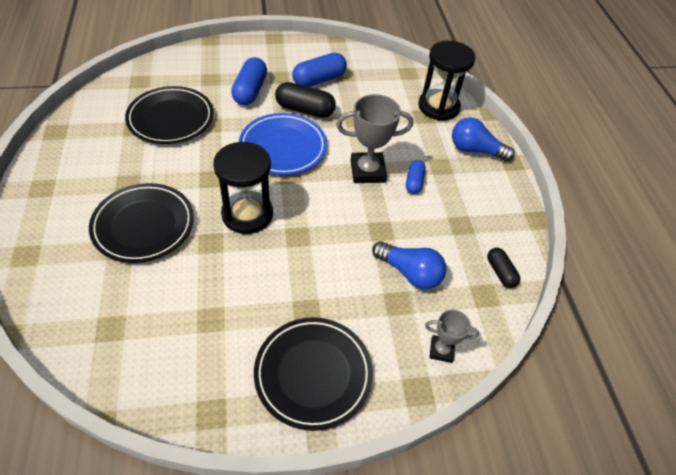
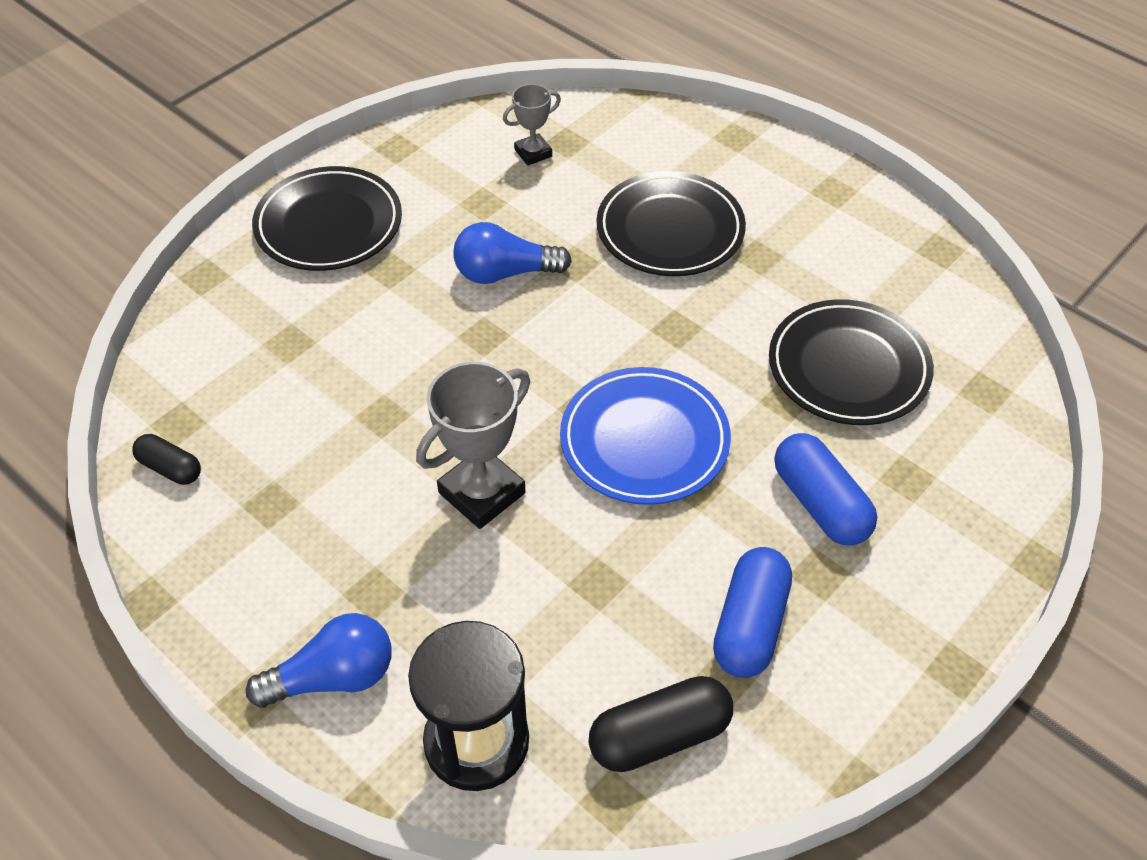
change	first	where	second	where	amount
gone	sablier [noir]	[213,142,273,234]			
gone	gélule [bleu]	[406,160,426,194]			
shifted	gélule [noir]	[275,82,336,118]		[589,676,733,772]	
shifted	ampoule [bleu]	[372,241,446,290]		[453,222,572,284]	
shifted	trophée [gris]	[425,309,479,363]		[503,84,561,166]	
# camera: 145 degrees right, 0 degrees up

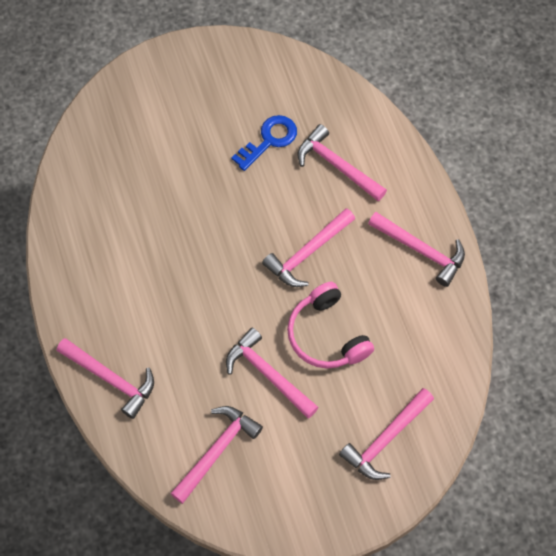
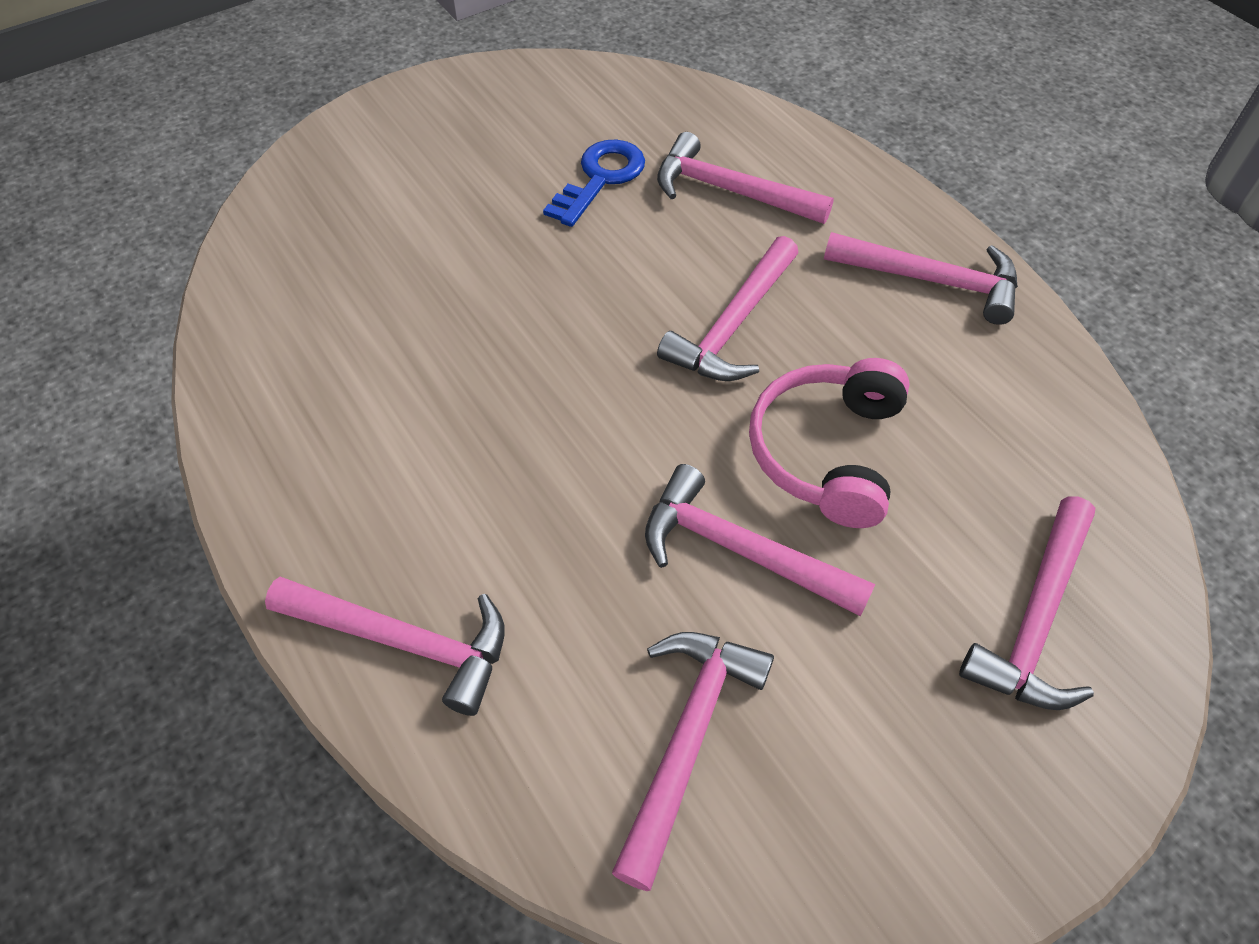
change	first	where	second	where	amount
rotated	casque audio [rose]	[287,282,374,369]		[749,358,910,528]	60 degrees clockwise
# camera: 15 degrees left, 10 degrees down

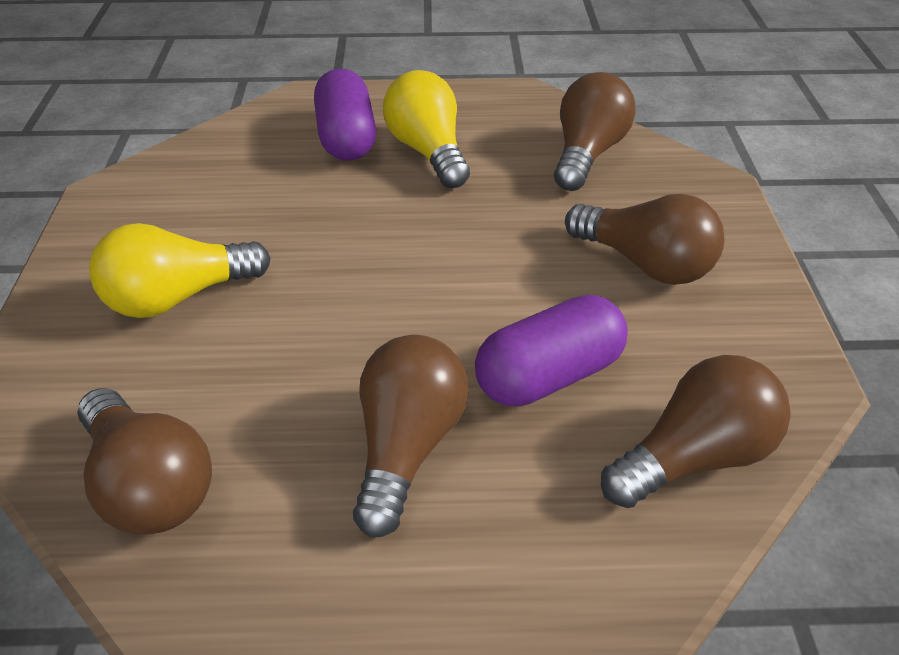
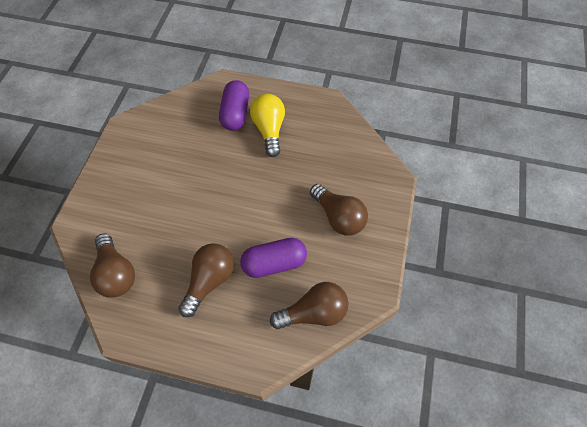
change	first	where	second	where	amount
gone	ampoule [jaune]	[89,223,271,318]			
gone	ampoule [marron]	[554,72,636,191]			
# camera: 15 degrees right, 15 degrees up

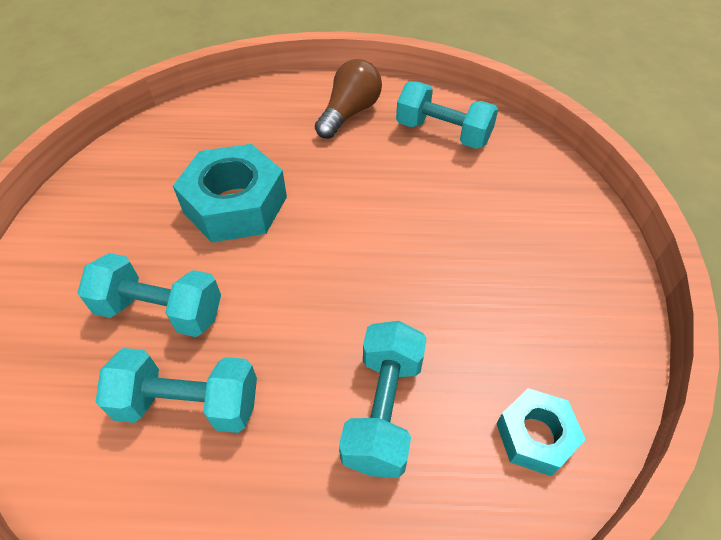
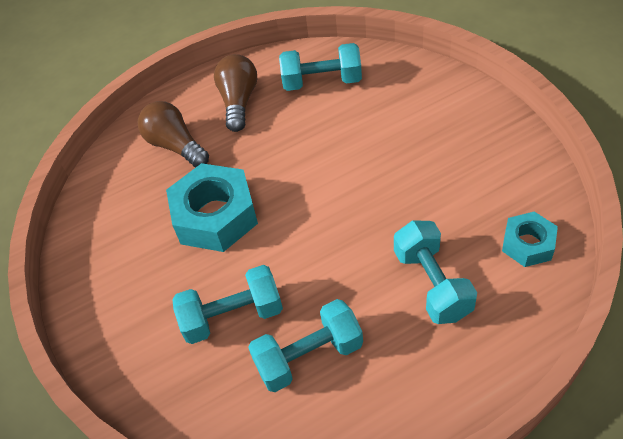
change	first	where	second	where	amount
new			ampoule [marron]	[137,101,209,168]	
# camera: 25 degrees left, 0 degrees up

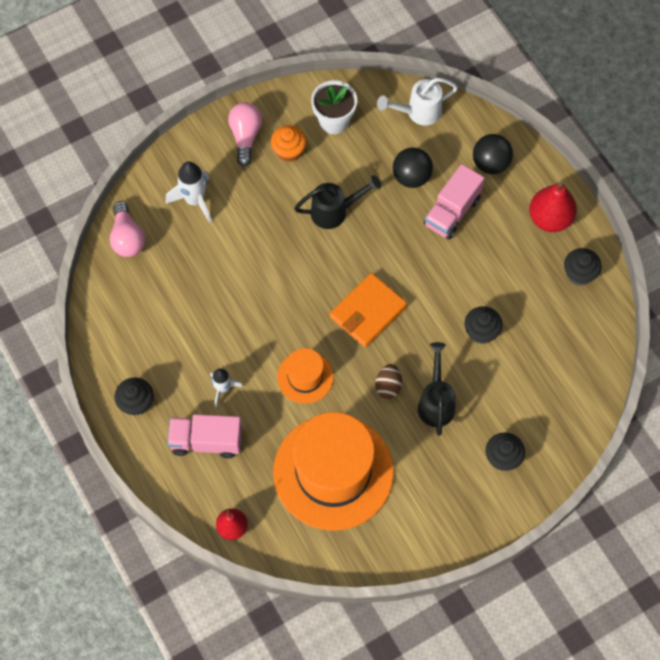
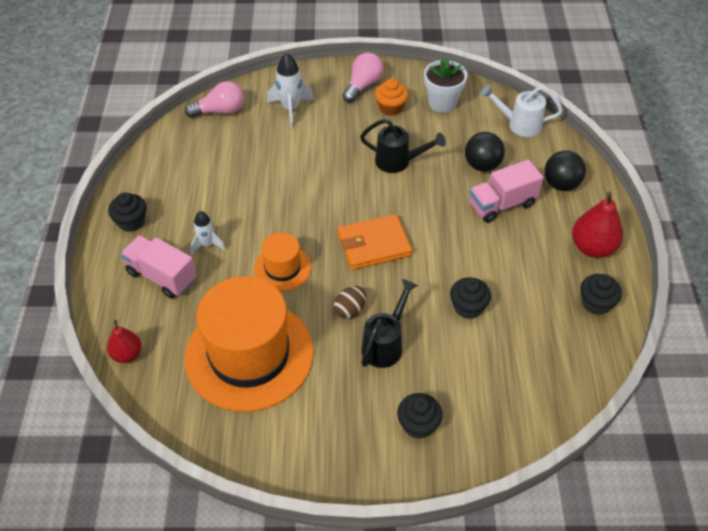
change	first	where	second	where	amount
rotated	ampoule [rose]	[110,201,145,257]		[185,81,244,118]	120 degrees counterclockwise
# camera: 30 degrees right, 15 degrees down

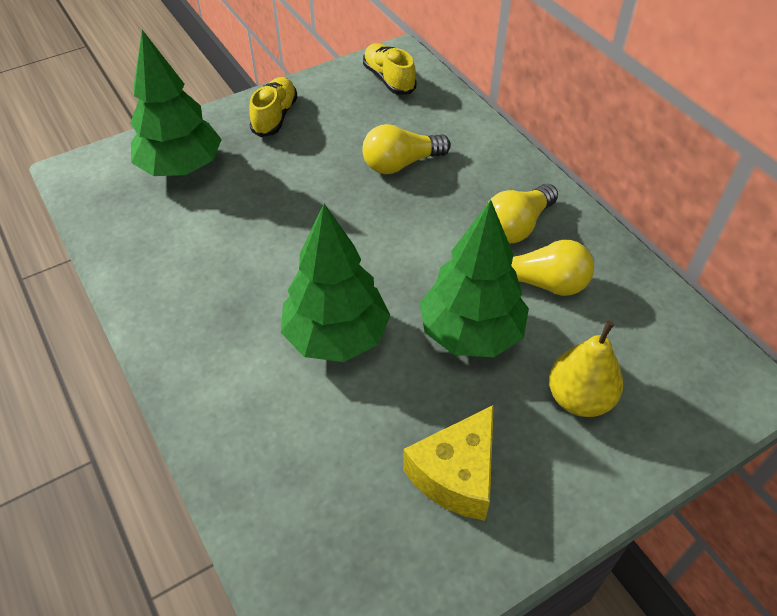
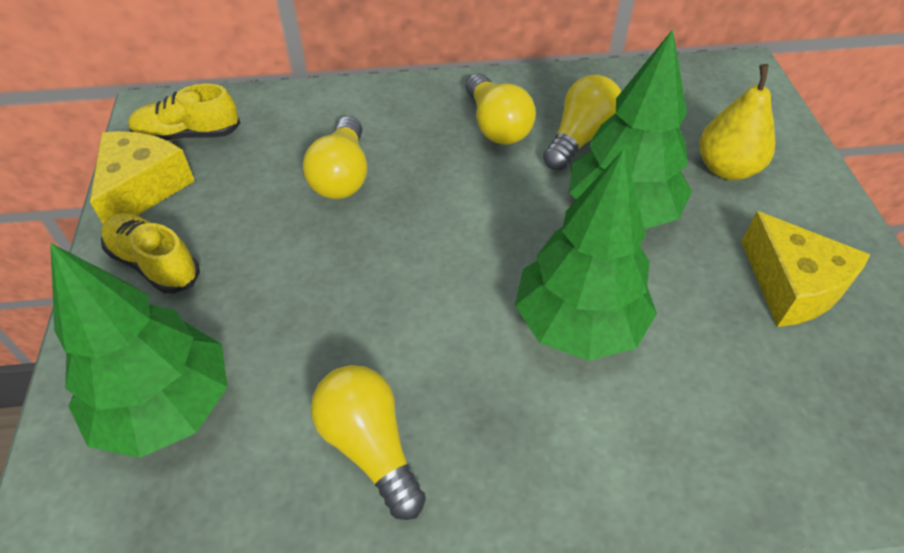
change	first	where	second	where	amount
new			fromage [jaune]	[90,131,195,223]	
new			ampoule [jaune]	[310,365,426,520]	
# camera: 65 degrees left, 0 degrees up

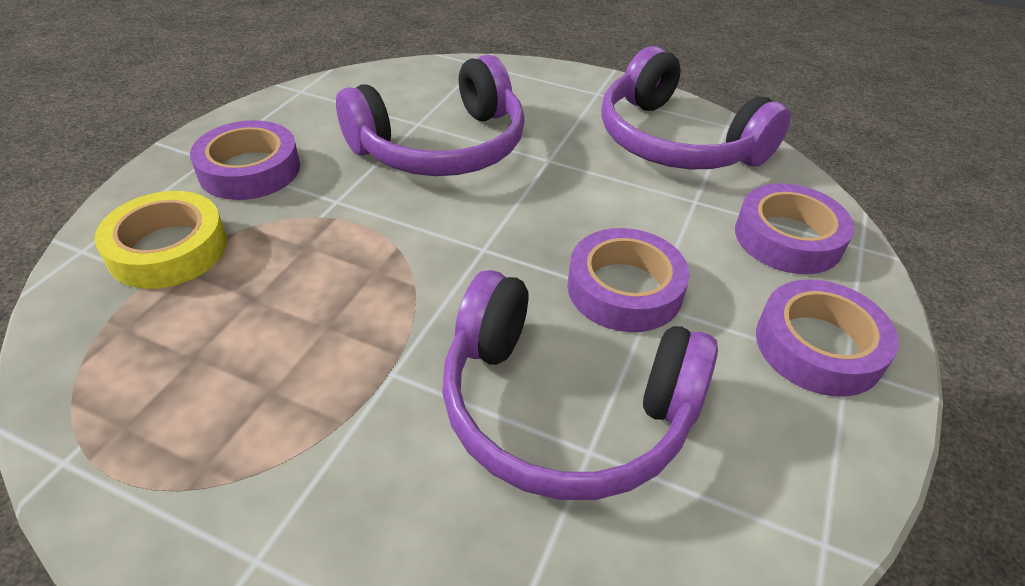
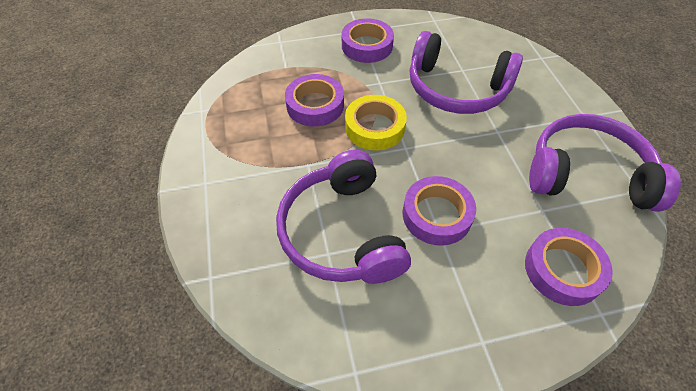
change	first	where	second	where	amount
shifted	ruban adhésif [jaune]	[95,191,227,289]		[345,95,407,151]	
shifted	ruban adhésif [violet]	[756,279,899,397]		[285,74,344,127]	
rotated	casque audio [violet]	[601,46,791,169]		[529,114,681,212]	90 degrees clockwise
# camera: 55 degrees right, 10 degrees up

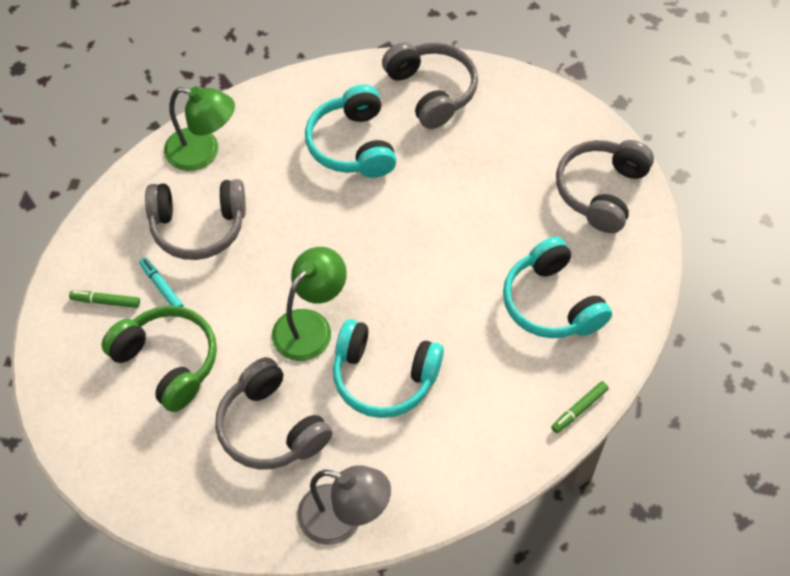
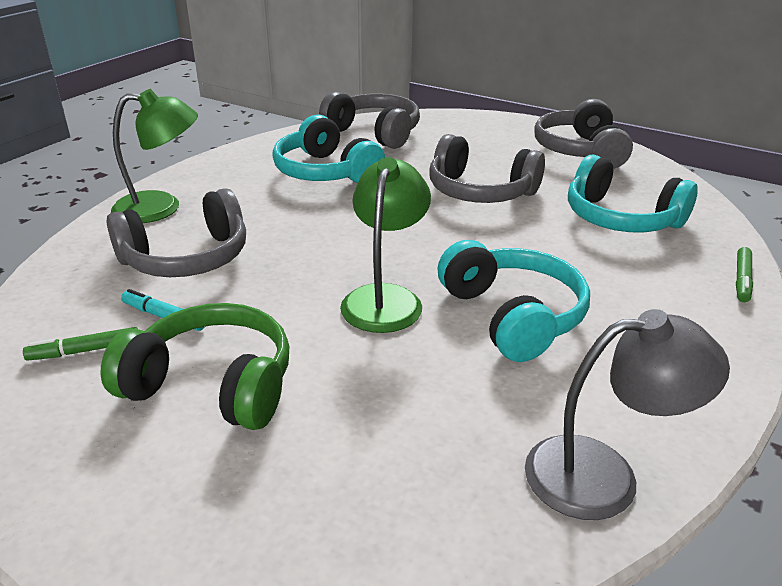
change	first	where	second	where	amount
shifted	casque audio [gris]	[215,357,332,469]		[429,134,545,203]	
rotated	casque audio [turquoise]	[333,319,444,418]		[437,240,590,362]	105 degrees counterclockwise
# camera: 25 degrees left, 25 degrees down

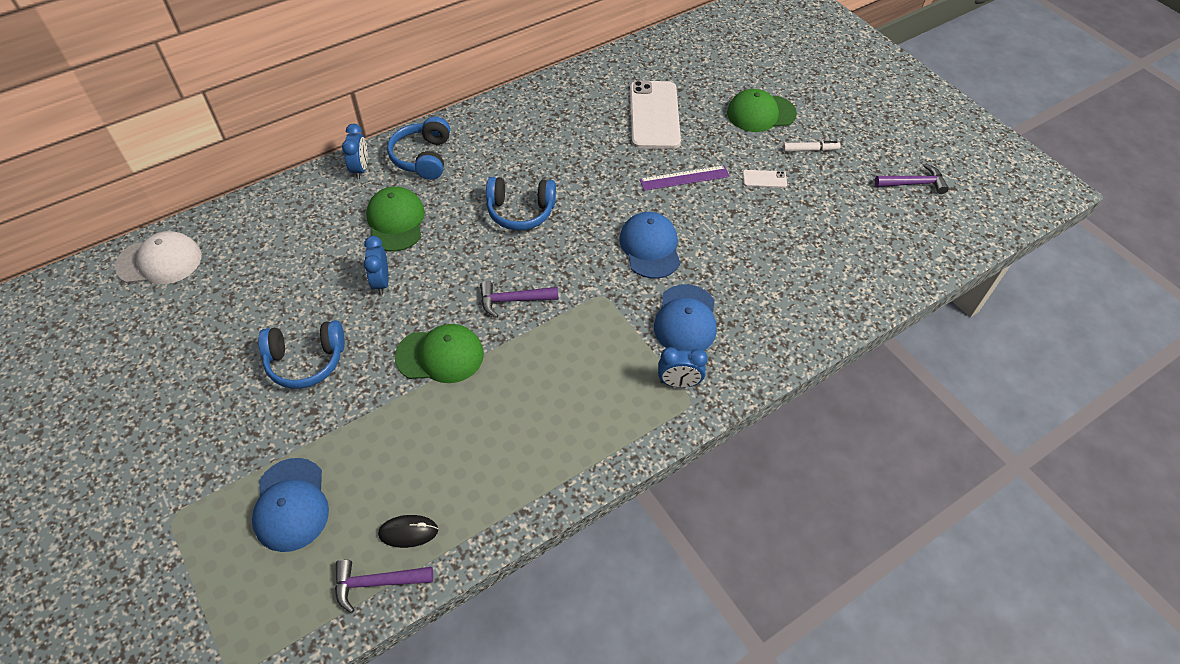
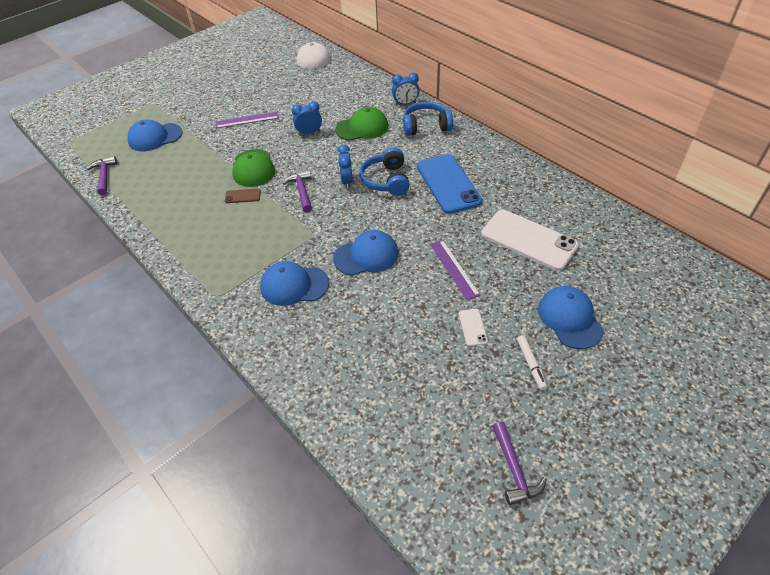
change	first	where	second	where	amount
gone	souris [noir]	[378,515,438,548]			
new			téléphone [marron]	[225,189,261,203]	
new			téléphone [bleu]	[417,154,482,214]	
shifted	réveil [bleu]	[658,347,708,388]		[337,145,353,189]	
swapped	casque audio [bleu]	[258,320,345,389]	règle [violet]	[216,112,279,128]	
repainted	casquette [vert]	[727,89,797,132]	casquette [bleu]	[538,286,604,349]	
rotated	téléphone [blanc]	[630,80,681,149]		[481,210,579,271]	45 degrees clockwise
# camera: 85 degrees right, 5 degrees down

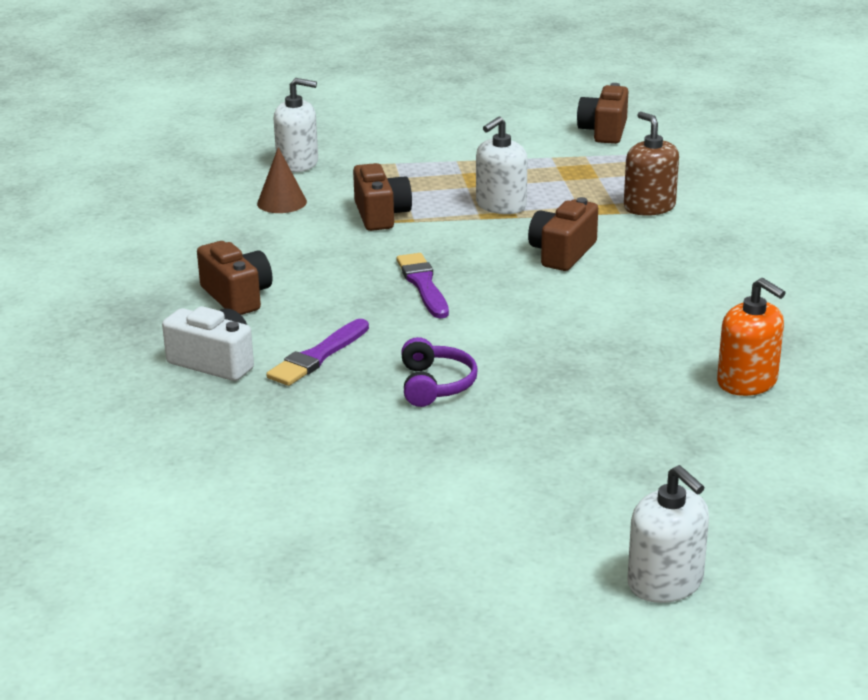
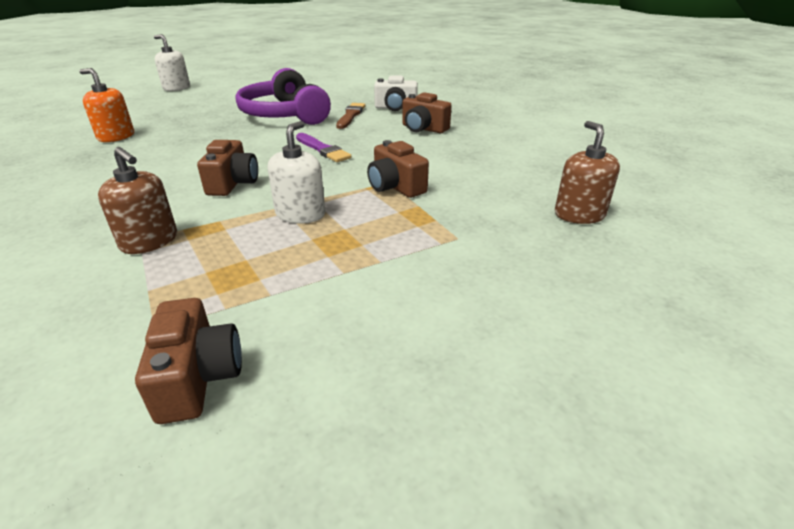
change	first	where	second	where	amount
gone	cône [marron]	[257,147,307,213]			
gone	distributeur de savon [blanc]	[274,78,318,172]			
new			distributeur de savon [marron]	[555,121,620,224]	
repainted	pinceau [violet]	[266,319,369,386]	pinceau [marron]	[336,103,365,129]	
scaled	casque audio [violet]	[401,337,478,407]		[236,68,331,125]	x2.16
# camera: 155 degrees right, 5 degrees up

